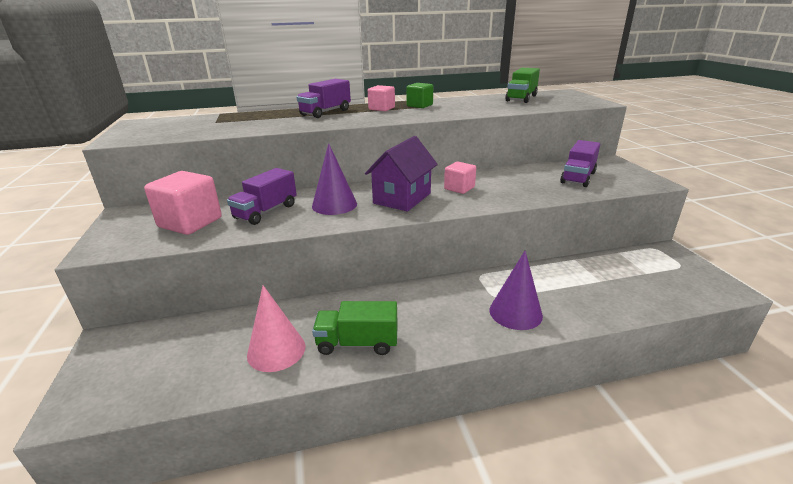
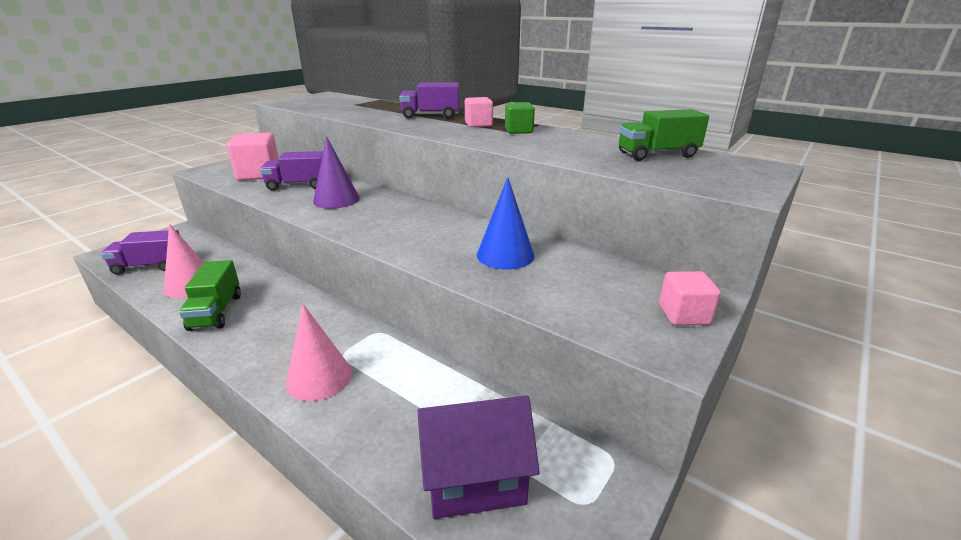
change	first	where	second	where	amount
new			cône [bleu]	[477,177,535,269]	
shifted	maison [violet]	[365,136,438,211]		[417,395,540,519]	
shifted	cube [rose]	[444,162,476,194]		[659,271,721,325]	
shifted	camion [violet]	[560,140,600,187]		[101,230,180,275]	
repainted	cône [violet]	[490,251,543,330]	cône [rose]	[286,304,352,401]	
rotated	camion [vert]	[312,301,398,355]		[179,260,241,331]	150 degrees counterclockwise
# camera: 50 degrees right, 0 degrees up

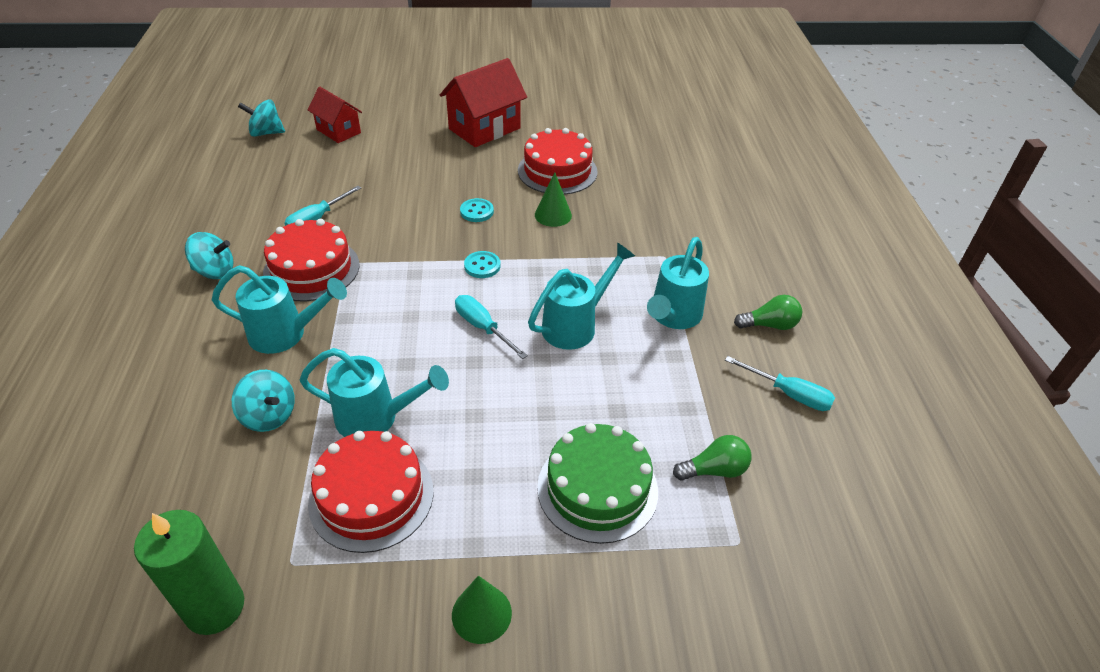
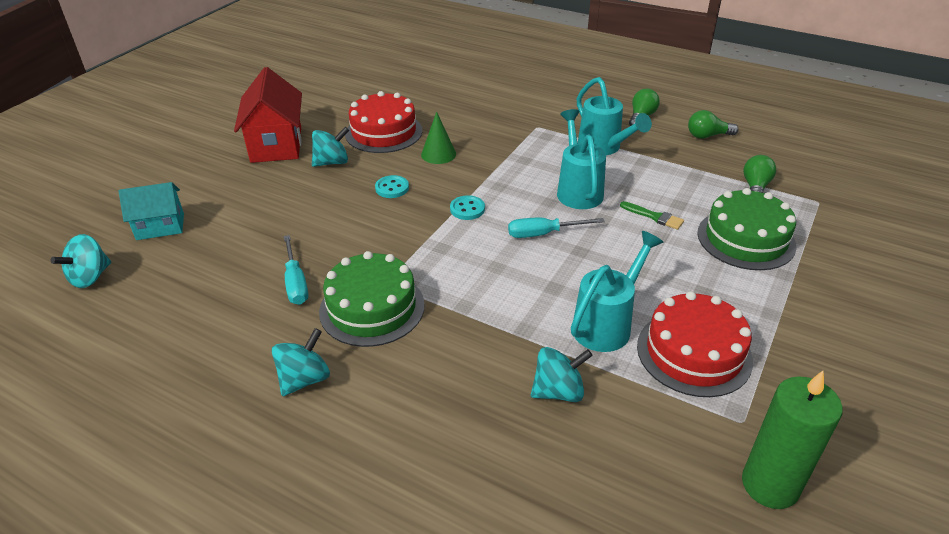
change	first	where	second	where	amount
gone	arrosoir [turquoise]	[212,265,347,354]			
gone	cône [vert]	[452,576,512,644]			
new			toupie [turquoise]	[312,127,349,167]	
new			pinceau [vert]	[620,201,684,230]	
swapped	tournevis [turquoise]	[725,356,835,411]	ampoule [vert]	[688,110,738,139]	
repainted	gâteau [rouge]	[263,219,359,301]	gâteau [vert]	[319,251,425,347]	
repainted	maison [rouge]	[308,87,362,143]	maison [turquoise]	[119,182,184,240]	
# camera: 55 degrees left, 5 degrees down

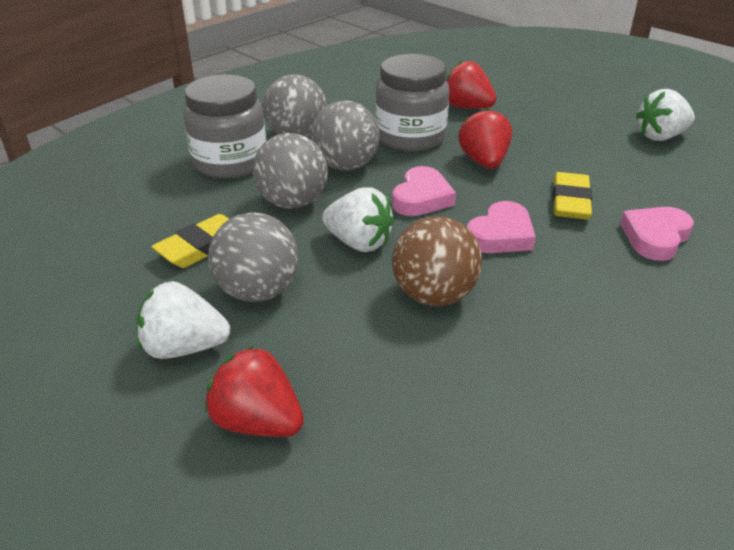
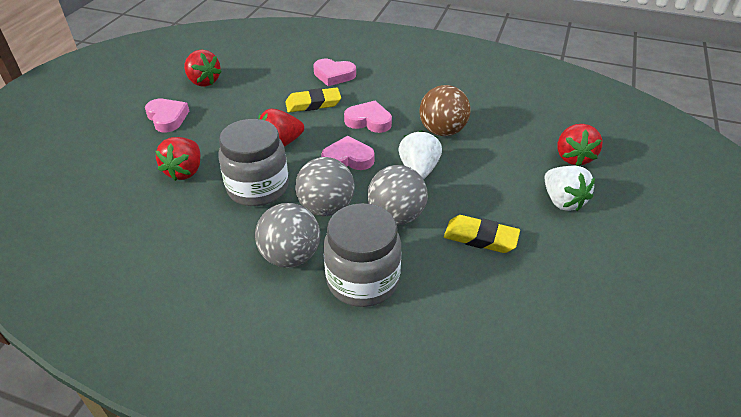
change	first	where	second	where	amount
gone	balle [gris]	[208,213,299,302]			
new			cœur [rose]	[145,99,189,132]	
repainted	fraise [blanc]	[635,89,695,141]	fraise [rouge]	[184,50,222,87]	
# camera: 115 degrees left, 5 degrees up

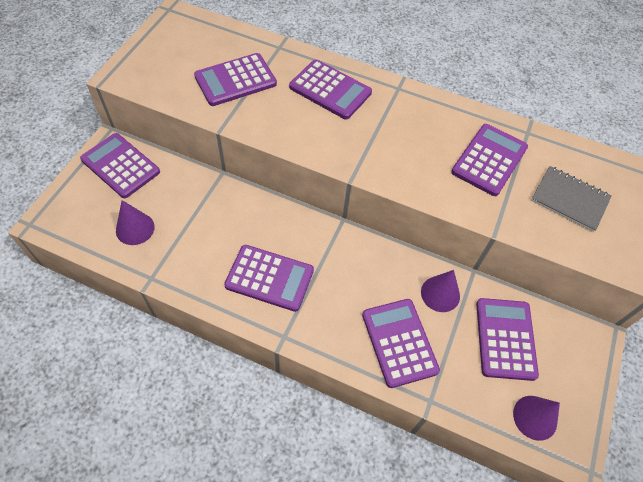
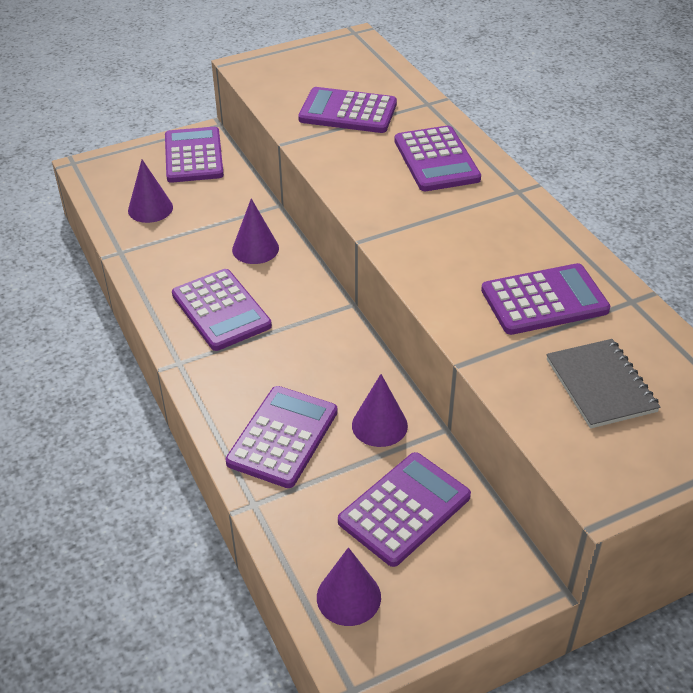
change	first	where	second	where	amount
new			cône [violet]	[232,198,279,264]	
# camera: 45 degrees right, 15 degrees down

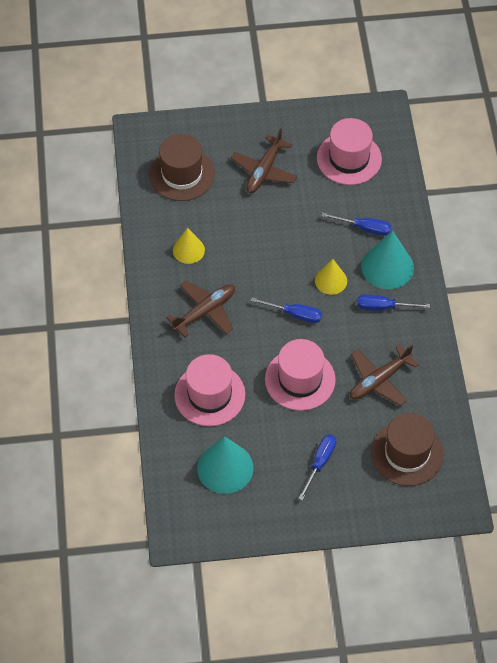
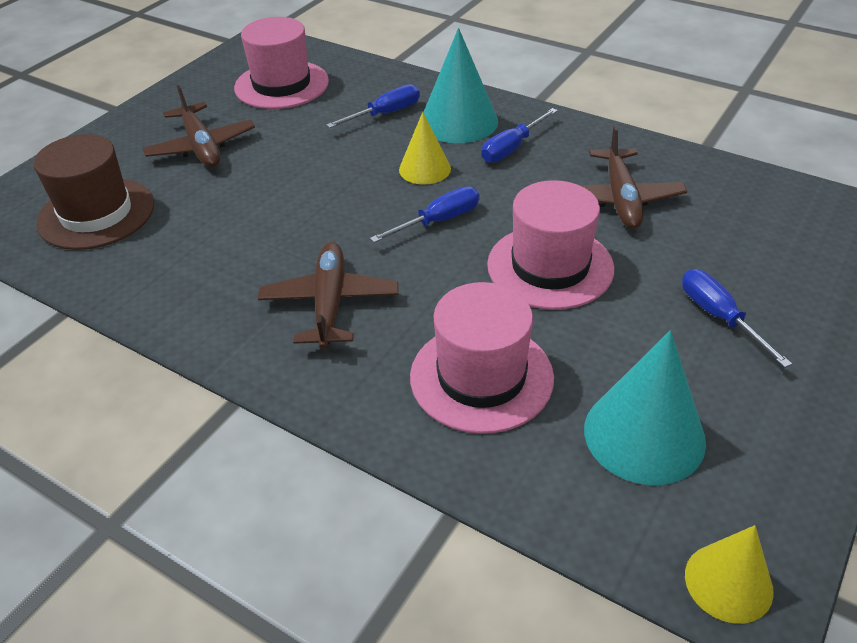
change	first	where	second	where	amount
gone	chapeau [marron]	[371,413,444,486]			
shifted	cône [jaune]	[173,228,205,264]		[685,525,774,624]	
# camera: 50 degrees left, 15 degrees down

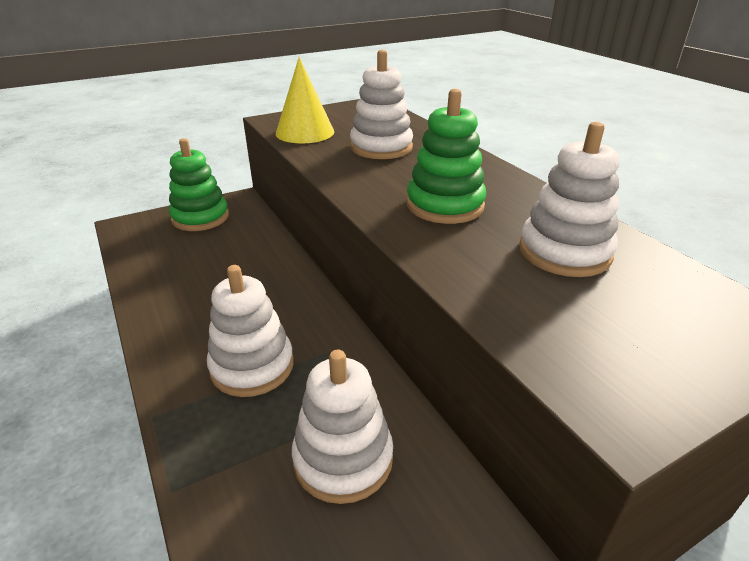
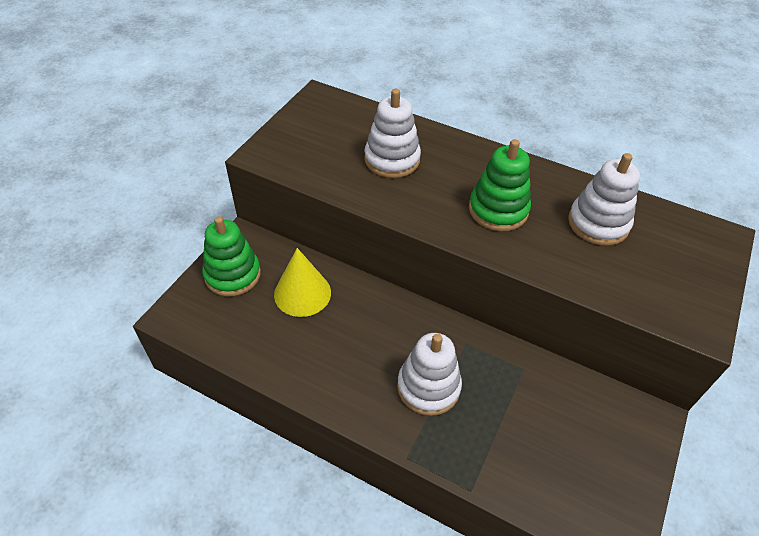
change	first	where	second	where	amount
gone	jouet à empiler [blanc]	[292,350,393,504]			
shifted	cône [jaune]	[276,57,334,144]		[274,248,331,317]	
# camera: 35 degrees left, 15 degrees up

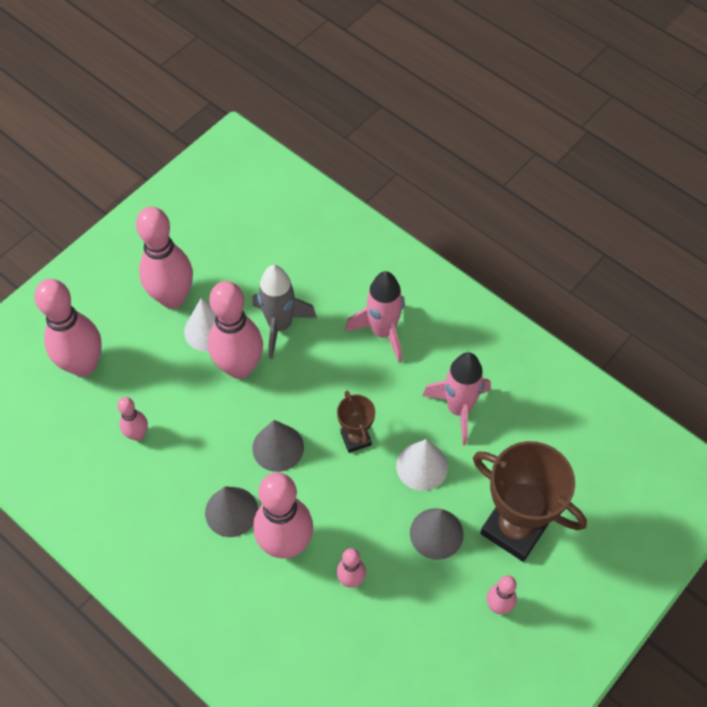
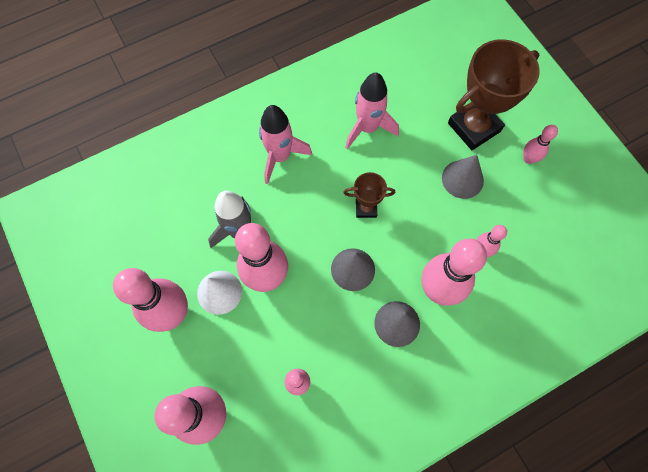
change	first	where	second	where	amount
gone	cône [blanc]	[396,439,448,491]			
# camera: 70 degrees left, 10 degrees up

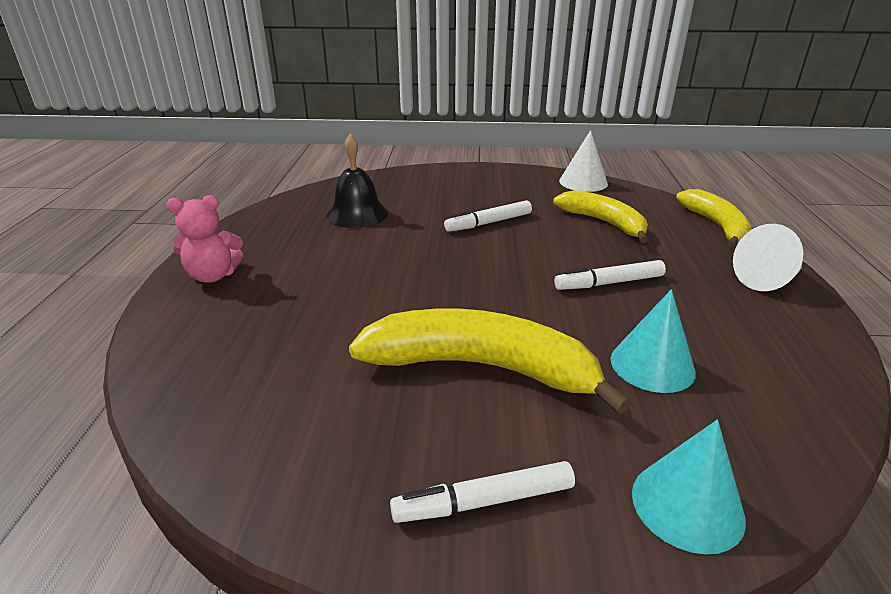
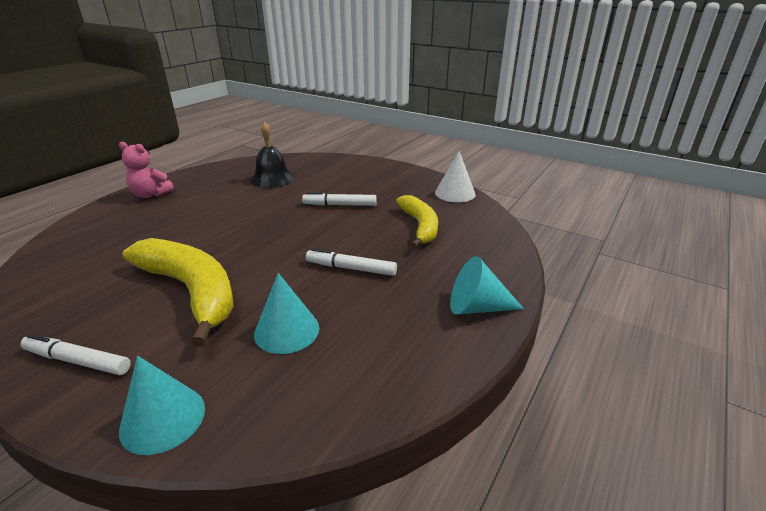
change	first	where	second	where	amount
gone	banane [jaune]	[676,189,752,248]			
repainted	cône [blanc]	[733,224,803,291]	cône [turquoise]	[450,256,524,315]	
# camera: 30 degrees right, 0 degrees up

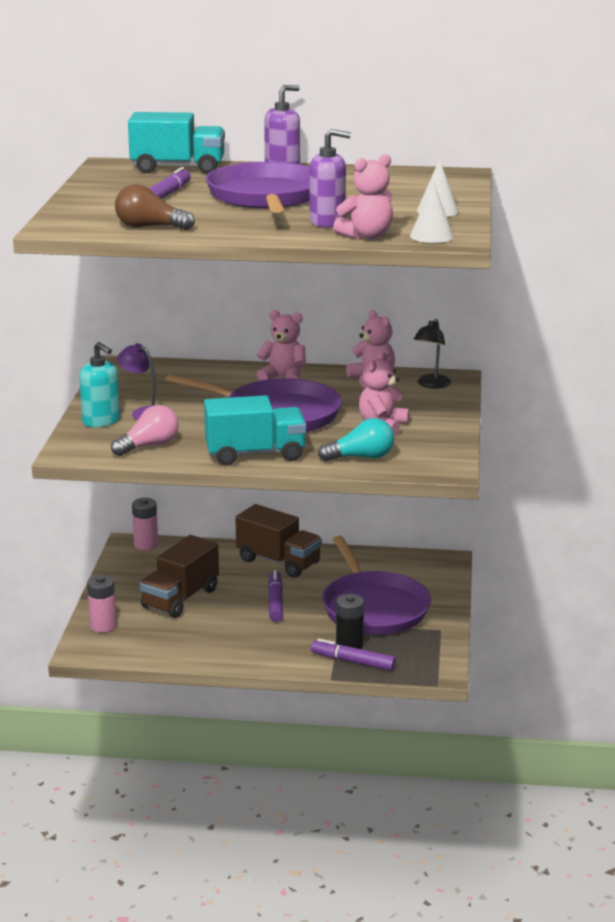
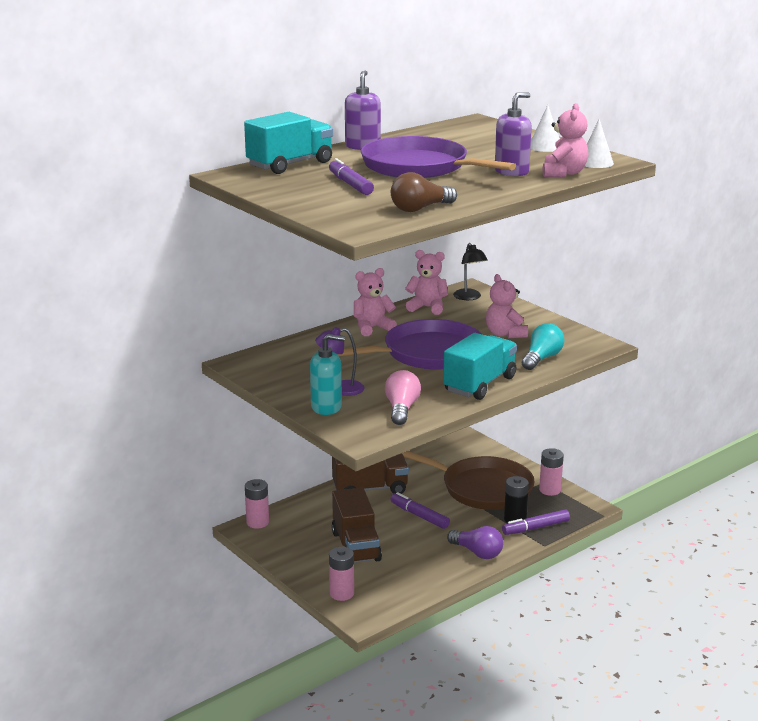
change	first	where	second	where	amount
new			ampoule [violet]	[447,526,503,559]	
new			pile [rose]	[539,448,564,496]	
repainted	poêle [violet]	[322,535,431,635]	poêle [marron]	[402,451,535,510]	
# camera: 45 degrees left, 0 degrees up

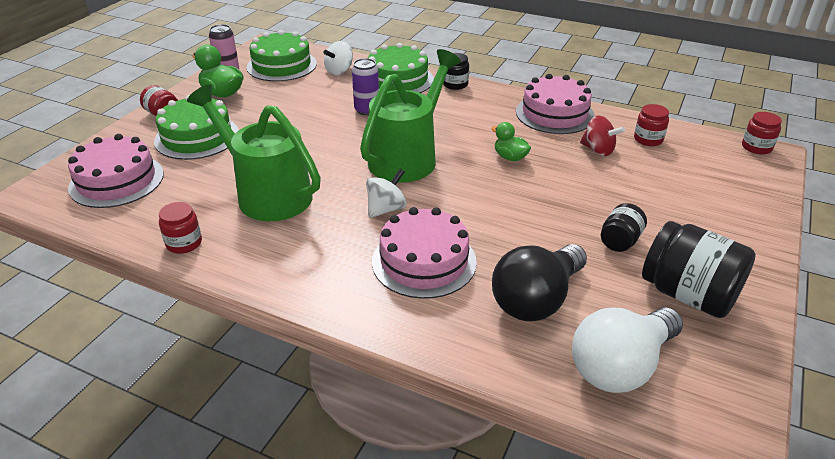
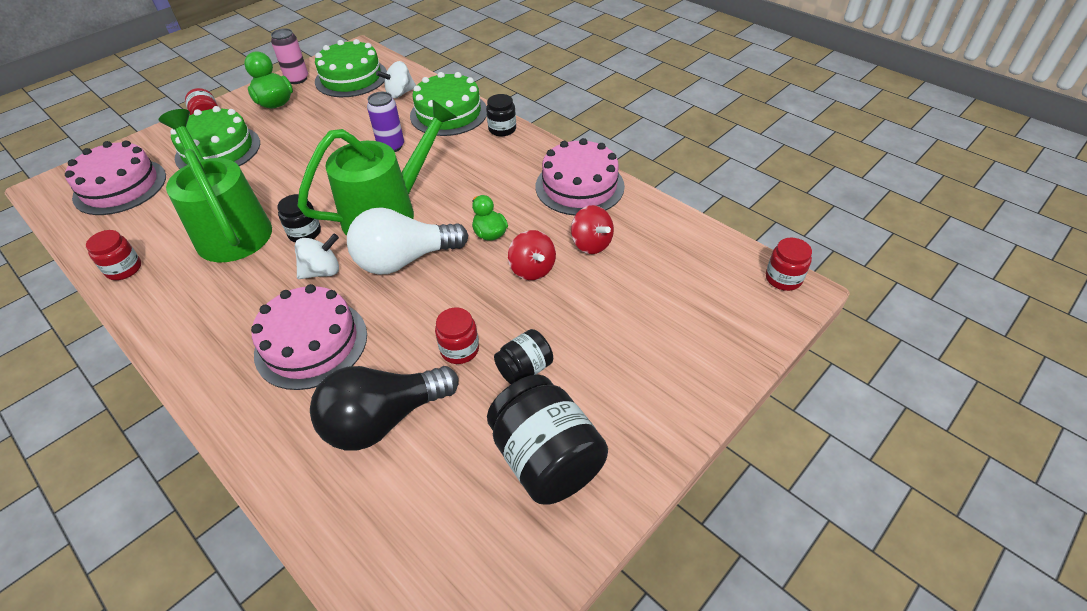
change	first	where	second	where	amount
new			bocal [noir]	[277,194,321,242]	
new			toupie [rouge]	[508,230,556,280]	
shifted	ampoule [blanc]	[572,308,683,393]		[347,207,468,275]	
shifted	bocal [rouge]	[634,104,669,146]		[435,308,479,364]	
# camera: 20 degrees right, 10 degrees up

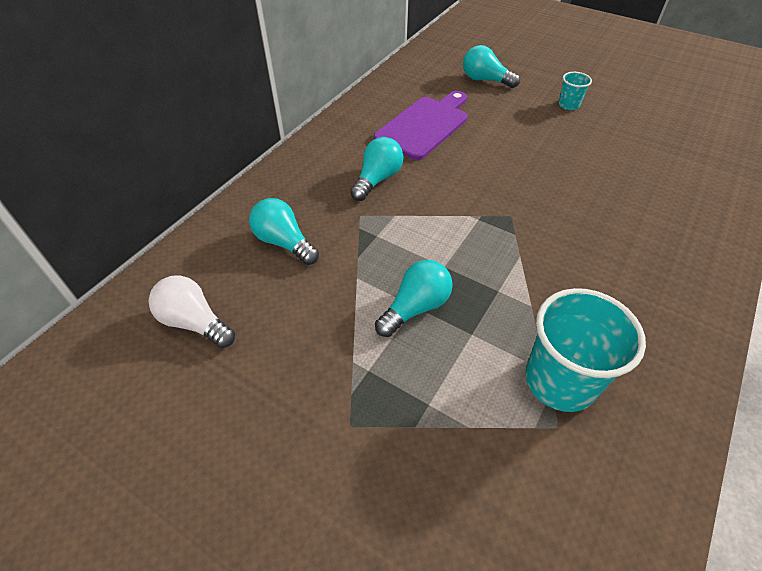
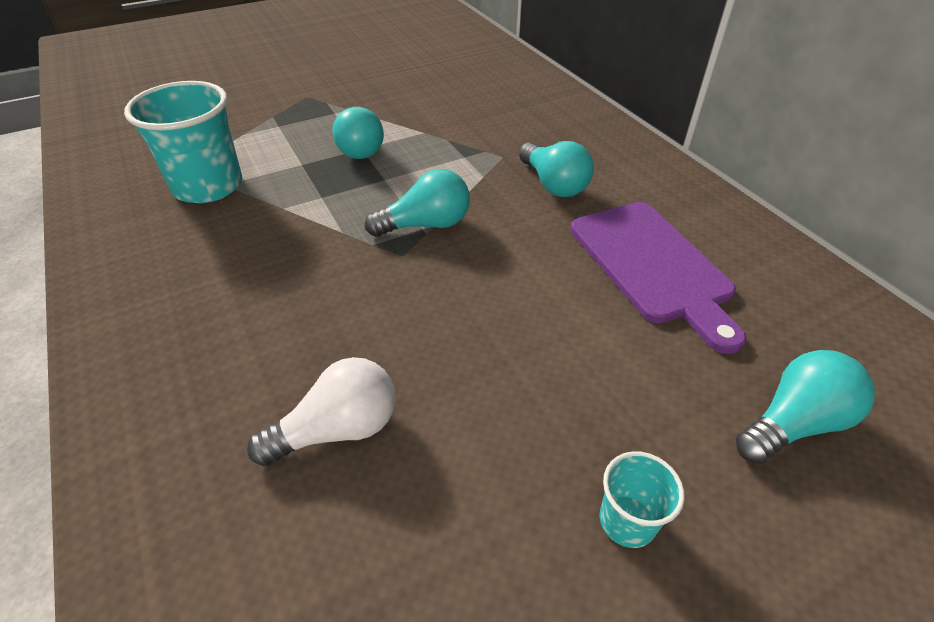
change	first	where	second	where	amount
shifted	ampoule [blanc]	[148,276,235,348]		[247,357,396,466]	
shifted	ampoule [turquoise]	[249,198,319,265]		[365,169,470,237]	
# camera: 120 degrees right, 5 degrees down

